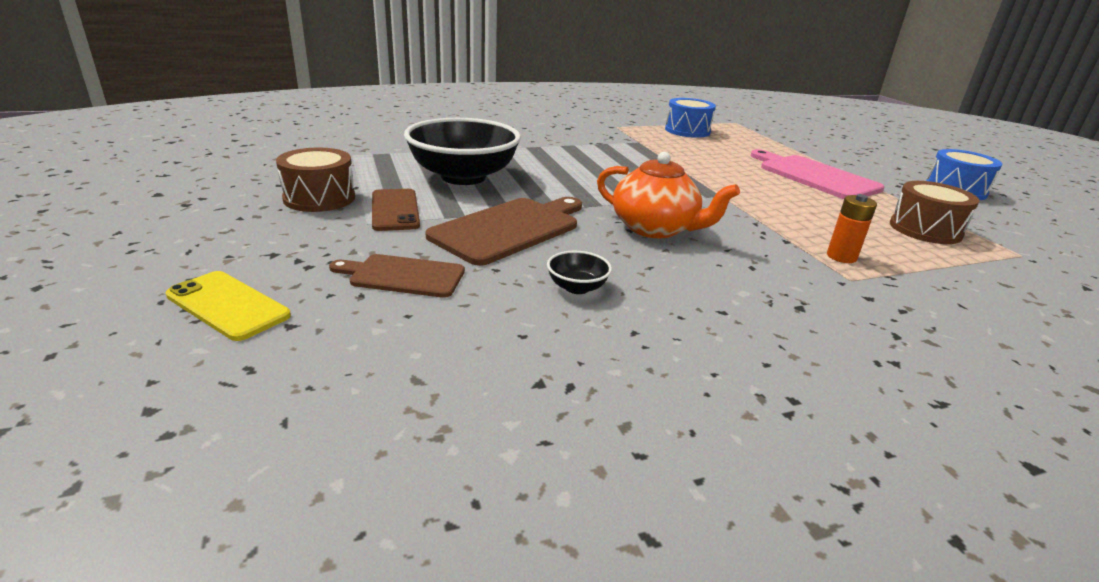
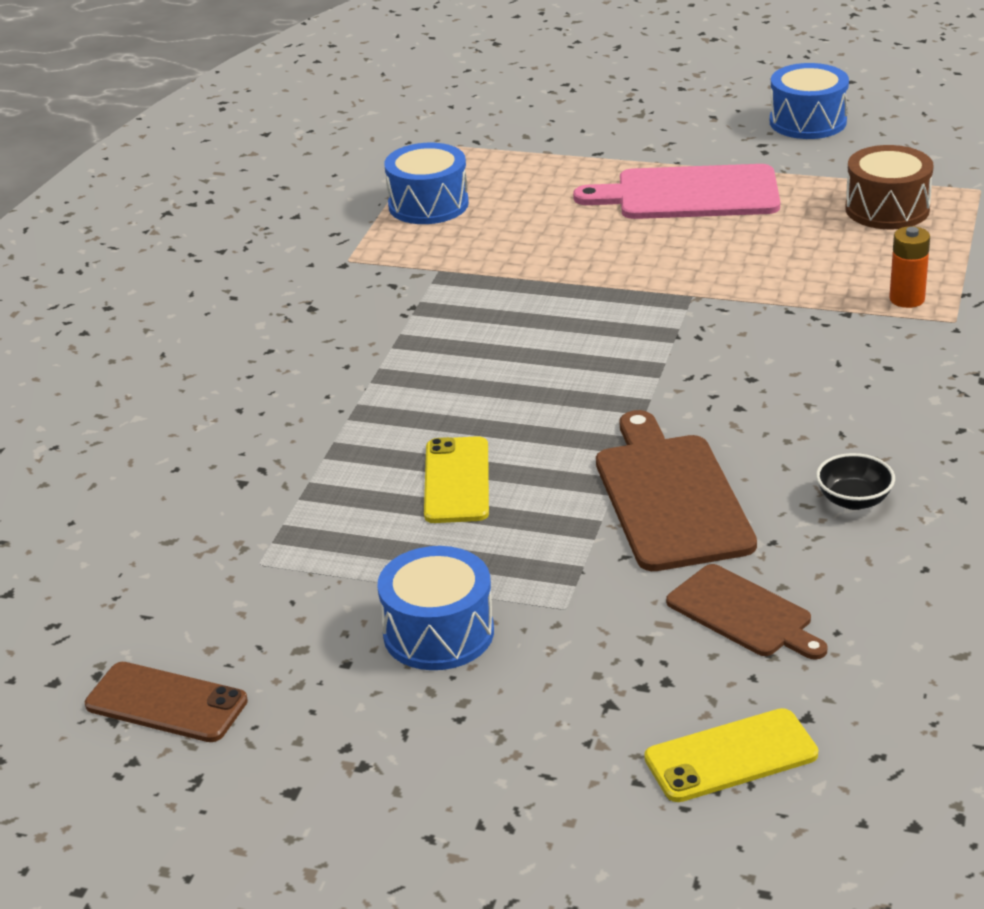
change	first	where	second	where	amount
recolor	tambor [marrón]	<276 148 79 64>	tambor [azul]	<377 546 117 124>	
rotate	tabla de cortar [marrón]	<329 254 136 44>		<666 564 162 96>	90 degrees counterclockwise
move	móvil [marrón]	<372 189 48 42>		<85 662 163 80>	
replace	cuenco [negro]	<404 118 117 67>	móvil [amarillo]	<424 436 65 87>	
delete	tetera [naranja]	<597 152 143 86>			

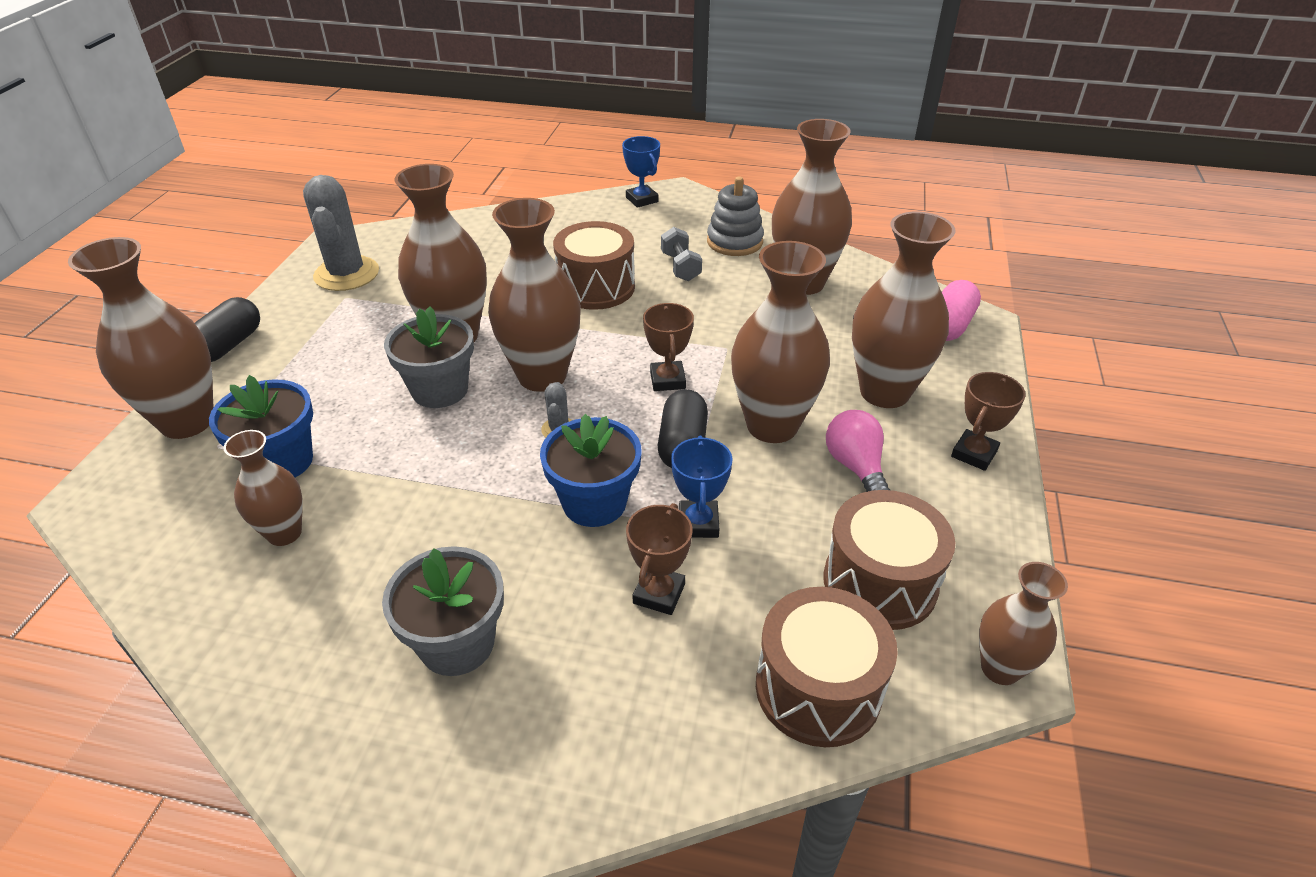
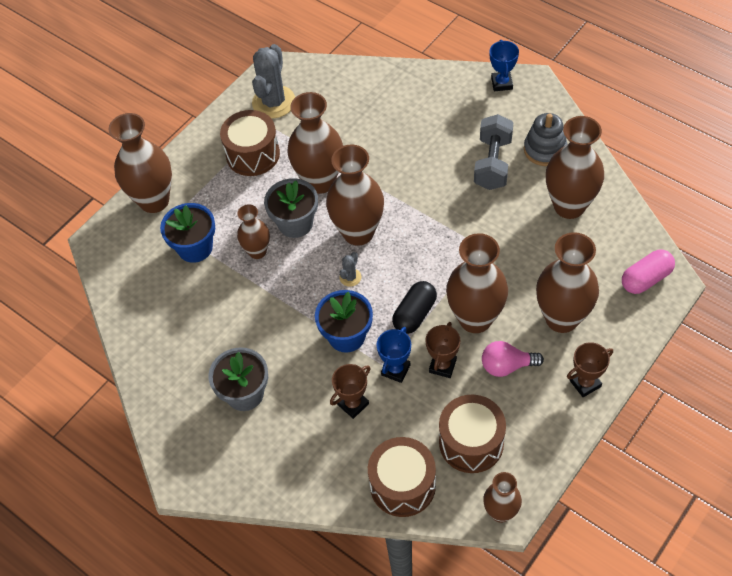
change	first	where	second	where	amount
delete	cápsula [negro]	<195 297 65 65>			
move	florero [marrón]	<224 430 79 116>		<237 204 33 55>	
move	tambor [marrón]	<553 221 82 89>		<220 110 60 66>	
move	trofeo [marrón]	<643 303 51 88>		<425 322 35 56>	
resize	mancuerna [gris]	<661 227 41 54>		<474 114 40 76>	x1.63
rotate	bombilla [rosa]	<826 410 64 82>		<482 341 62 36>	105 degrees counterclockwise

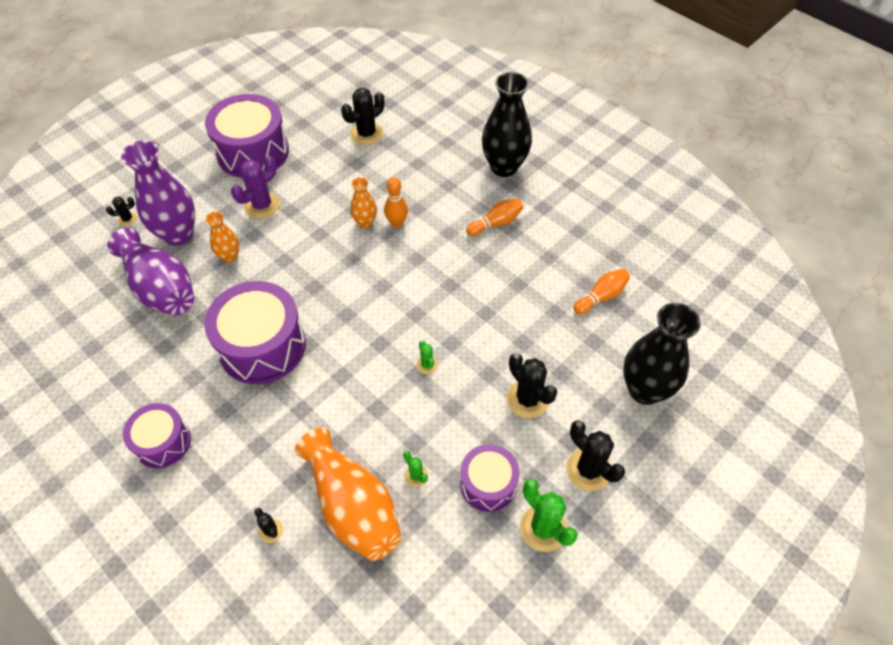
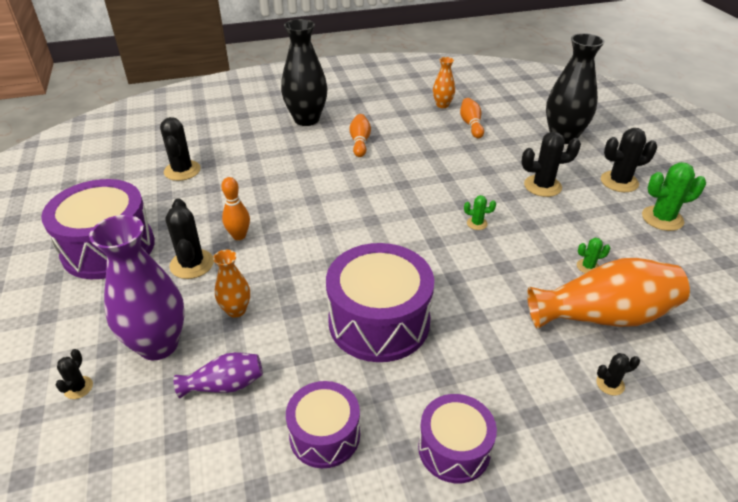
change	first	where	second	where	amount
resize	florero [morado]	<107 228 87 88>		<173 352 90 46>	x0.52
recolor	cactus [morado]	<231 155 49 64>	cactus [negro]	<165 198 49 81>	
move	florero [naranja]	<350 177 27 52>		<433 57 22 51>	
move	bolo [naranja]	<384 177 24 51>		<221 177 29 63>	
move	tambor [morado]	<460 444 60 68>		<286 381 74 87>	

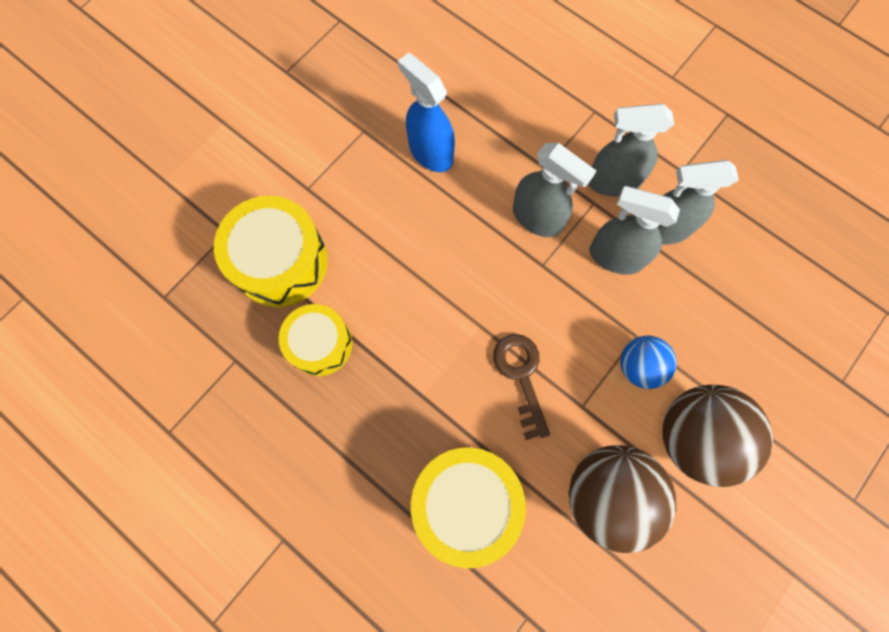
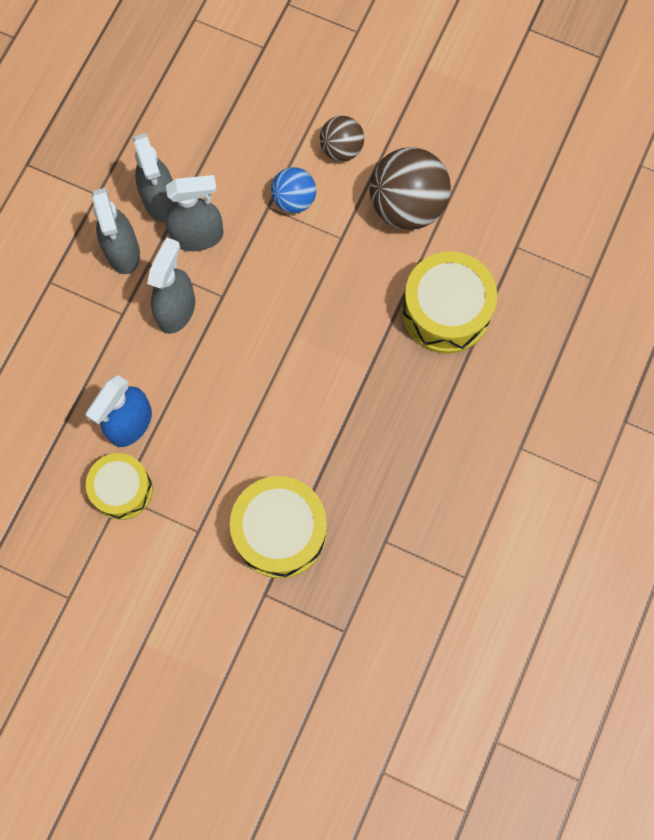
change	first	where	second	where	amount
move	tambor [amarillo]	<279 304 73 72>		<86 453 67 67>	
delete	llave [marrón]	<493 334 57 106>			
rotate	pulverizador [gris]	<590 186 90 89>		<166 175 57 76>	105 degrees counterclockwise
resize	pelota [marrón]	<662 385 111 102>		<320 116 44 46>	x0.57

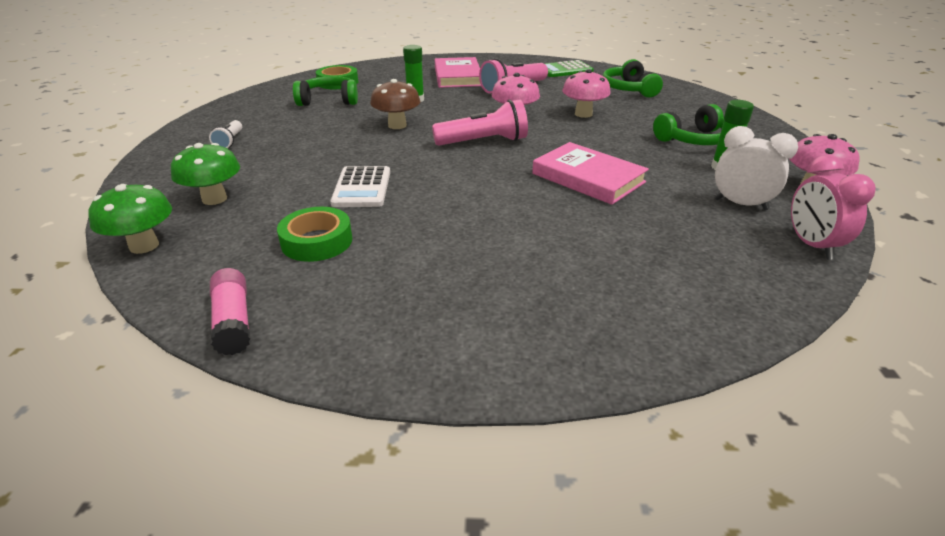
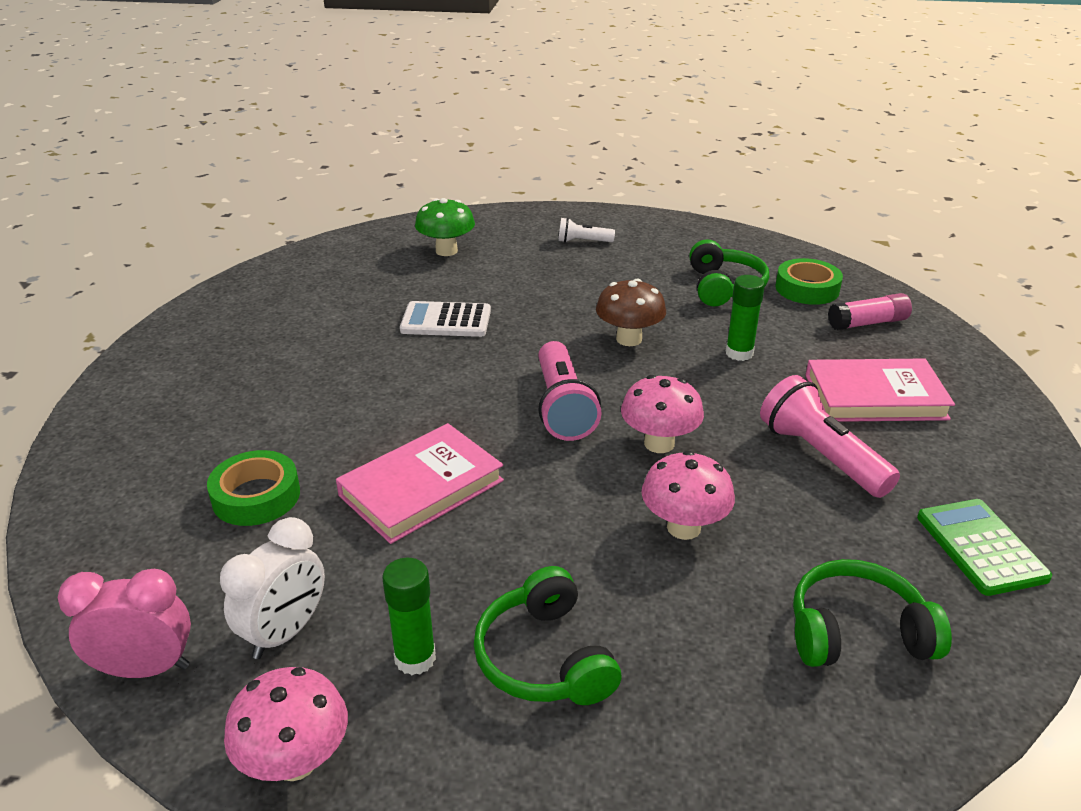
change	first	where	second	where	amount
delete	seta [verde]	<88 184 84 70>			
move	barra de pegamento [rosa]	<210 268 40 87>		<828 293 84 37>	
move	cinta adhesiva [verde]	<277 207 75 55>		<207 450 93 76>	

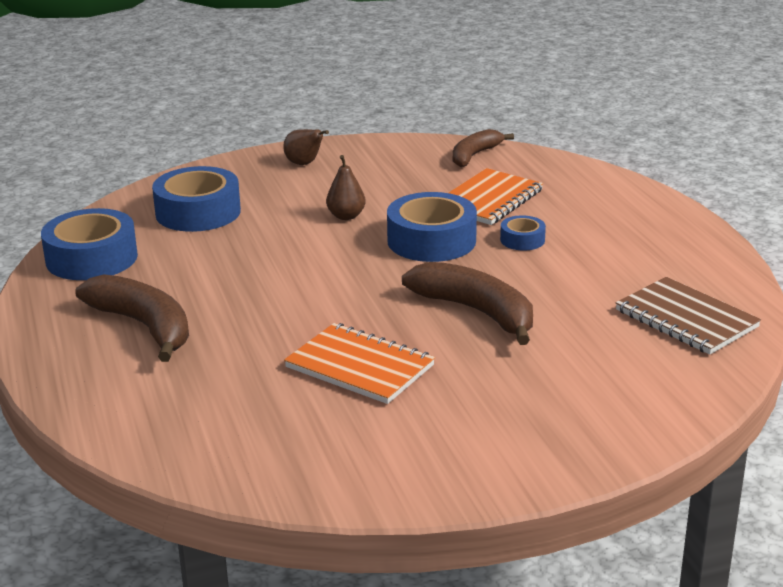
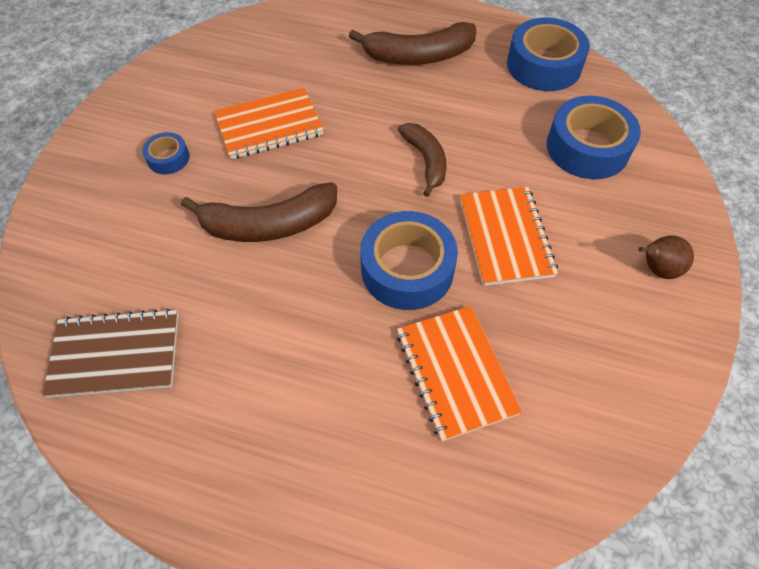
change	first	where	second	where	amount
replace	pera [marrón]	<326 155 40 65>	cuaderno [naranja]	<460 187 98 99>	
move	plátano [marrón]	<453 129 61 38>		<398 123 49 74>	
move	cinta adhesiva [azul]	<500 215 46 36>		<142 132 47 42>	

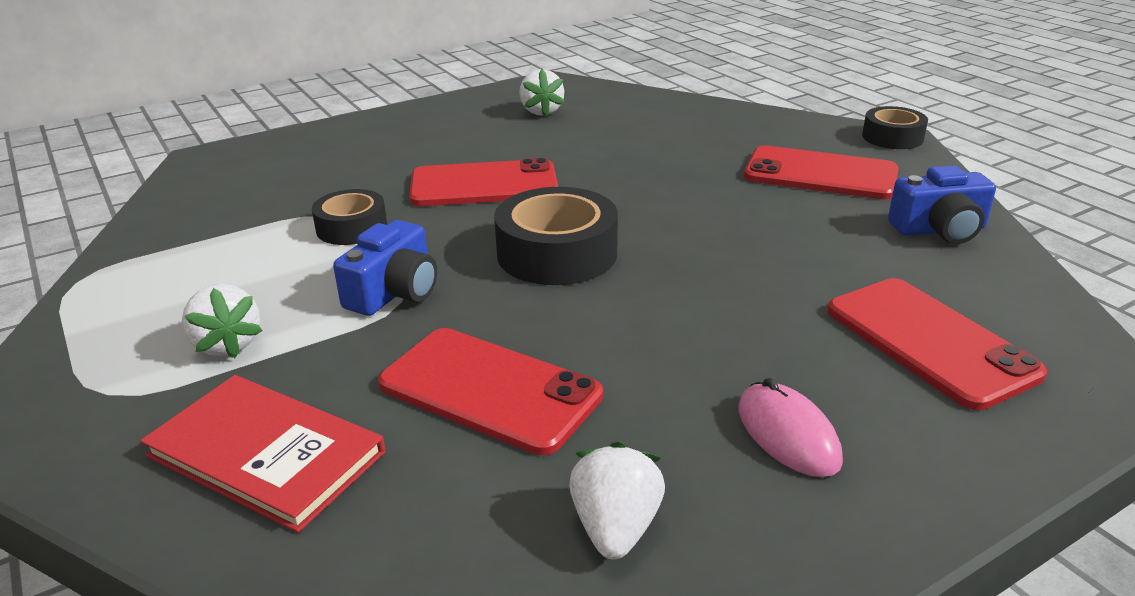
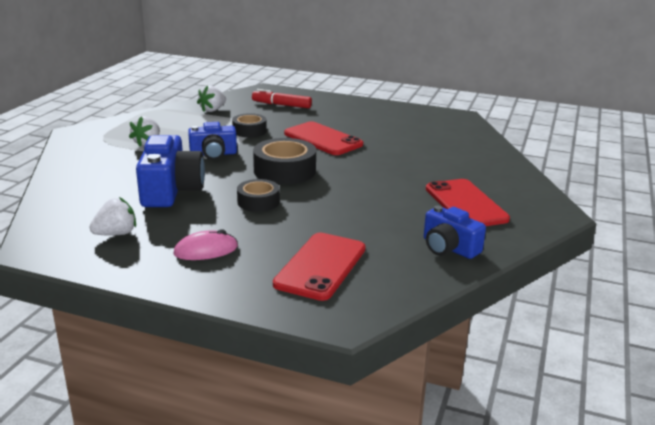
change	first	where	second	where	amount
delete	libro [rojo]	<140 375 245 158>			
replace	móvil [rojo]	<378 328 225 127>	cámara [azul]	<136 135 69 72>	
move	fresa [blanco]	<519 69 45 48>		<197 85 29 27>	
rotate	ratón [rosa]	<738 378 105 99>		<173 229 65 31>	45 degrees clockwise
move	cinta adhesiva [negro]	<862 106 66 43>		<237 179 43 33>	
insert			rotulador [rojo]	<252 89 60 19>	

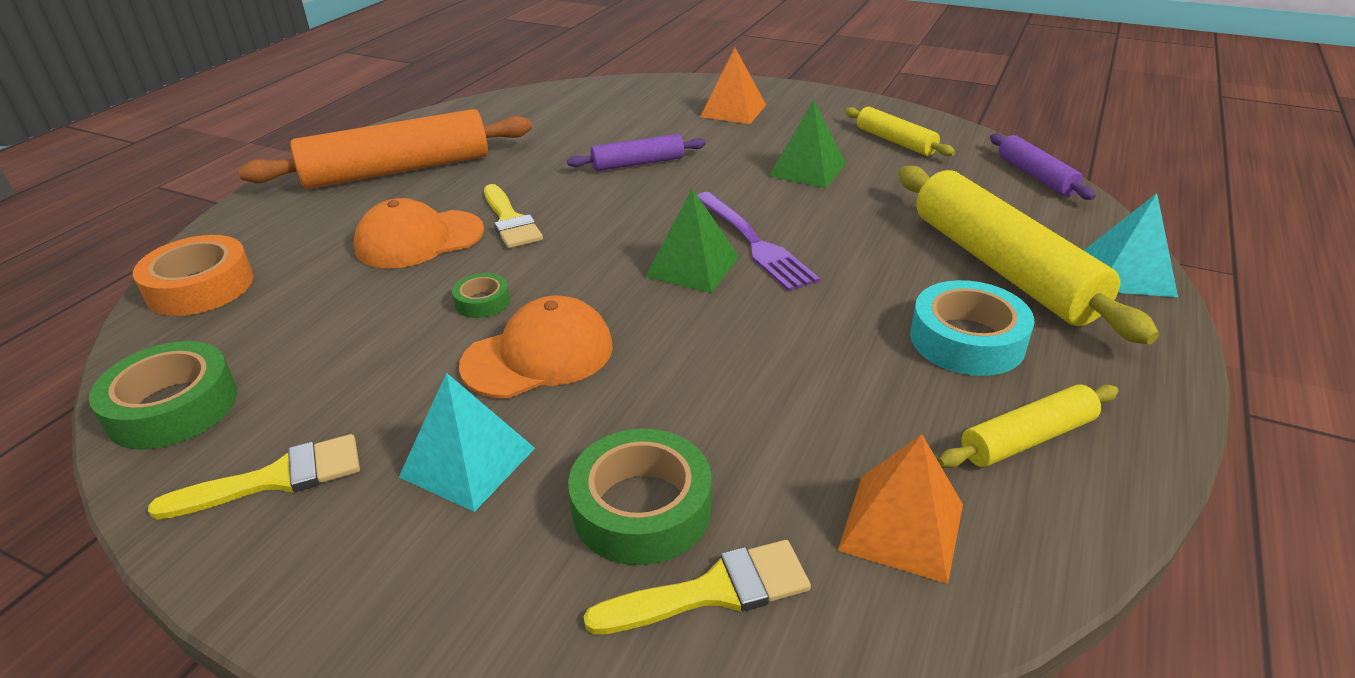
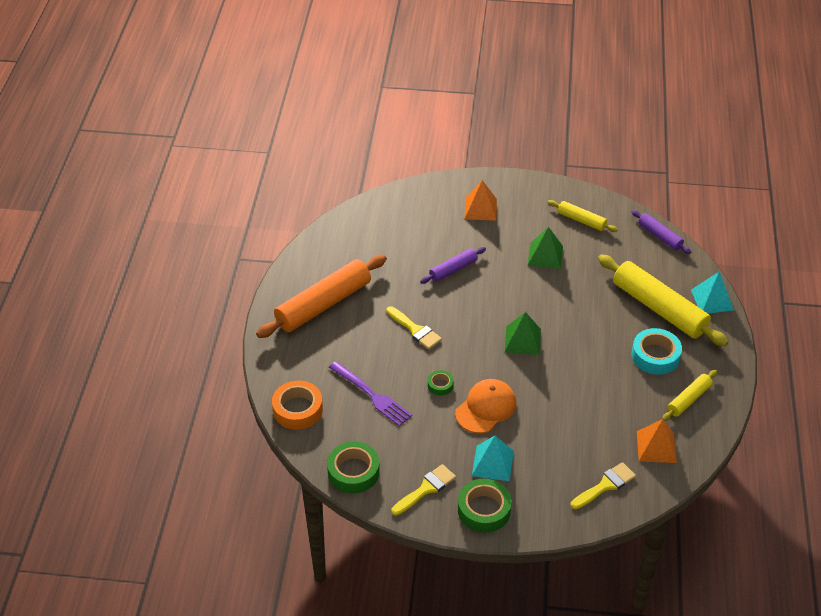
change	first	where	second	where	amount
delete	gorra [naranja]	<354 198 130 70>			
move	cinta adhesiva [verde]	<568 429 144 136>		<458 479 54 54>	
move	tenedor [morado]	<697 192 123 99>		<329 361 83 65>	

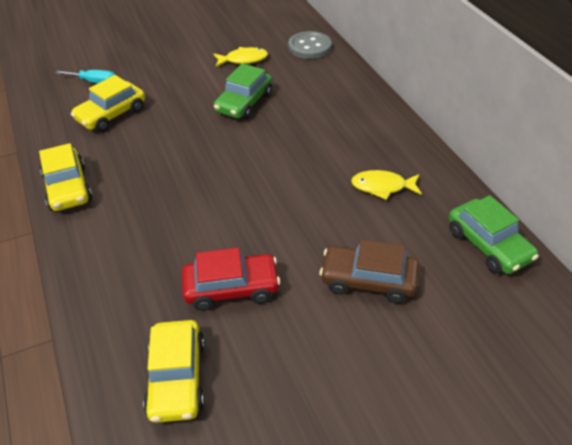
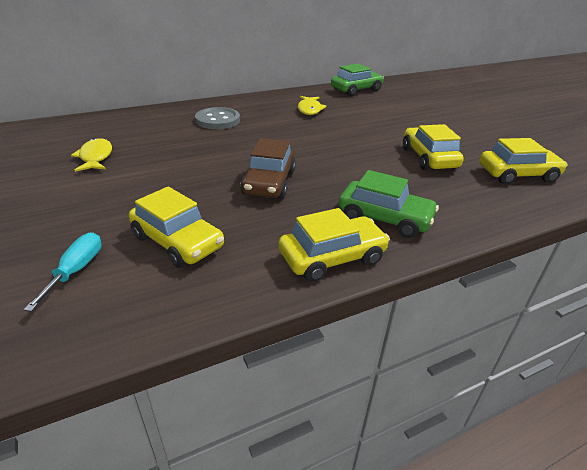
change	first	where	second	where	amount
recolor	coche [rojo]	<182 248 98 63>	coche [amarillo]	<403 124 61 46>	
move	coche [verde]	<214 63 58 57>		<339 170 100 68>	
move	botón [gris]	<288 31 44 28>		<195 107 45 22>	
move	coche [marrón]	<320 240 99 63>		<240 138 56 61>	

